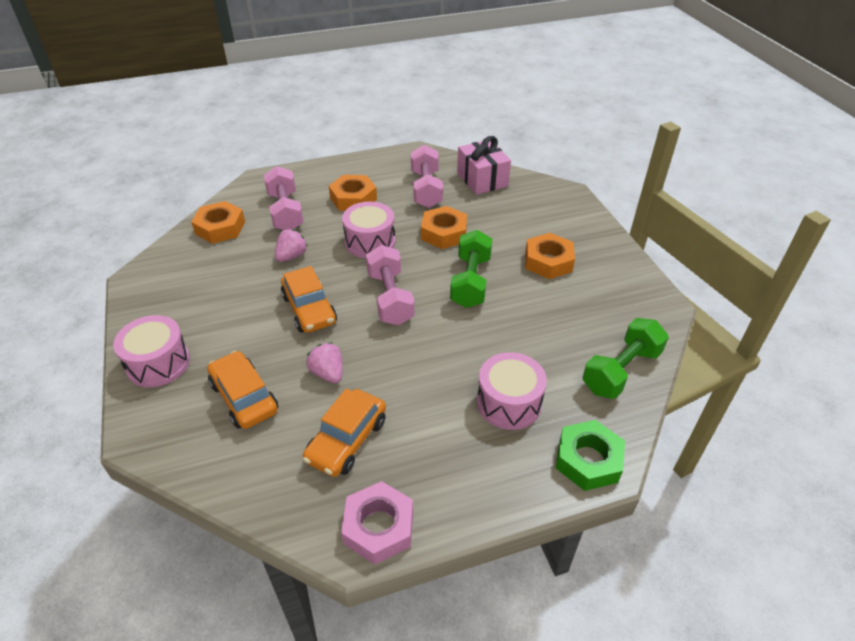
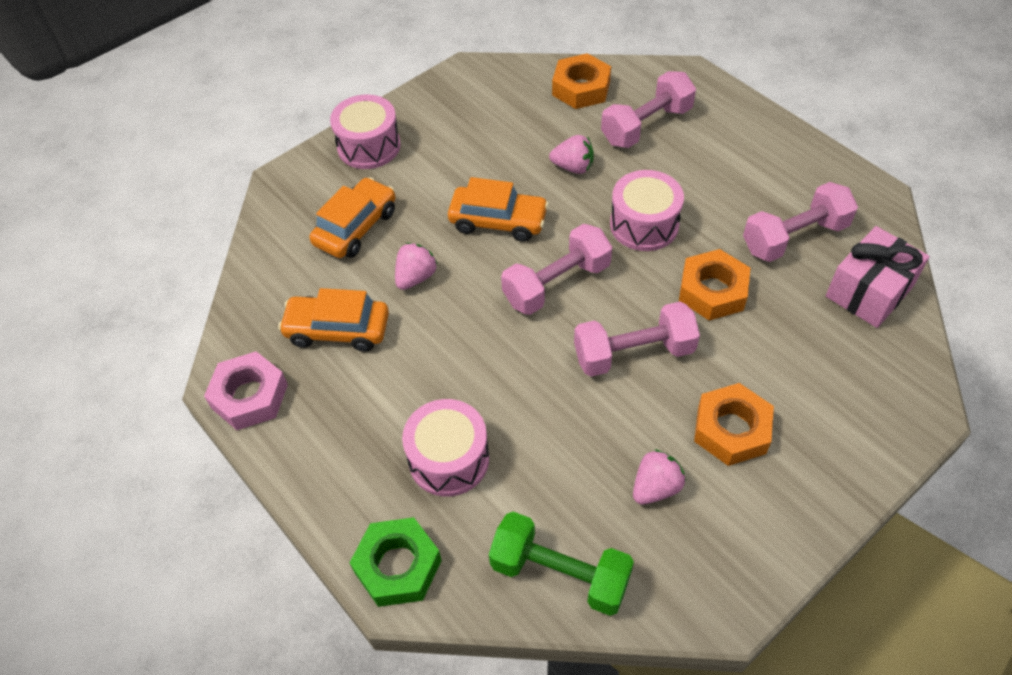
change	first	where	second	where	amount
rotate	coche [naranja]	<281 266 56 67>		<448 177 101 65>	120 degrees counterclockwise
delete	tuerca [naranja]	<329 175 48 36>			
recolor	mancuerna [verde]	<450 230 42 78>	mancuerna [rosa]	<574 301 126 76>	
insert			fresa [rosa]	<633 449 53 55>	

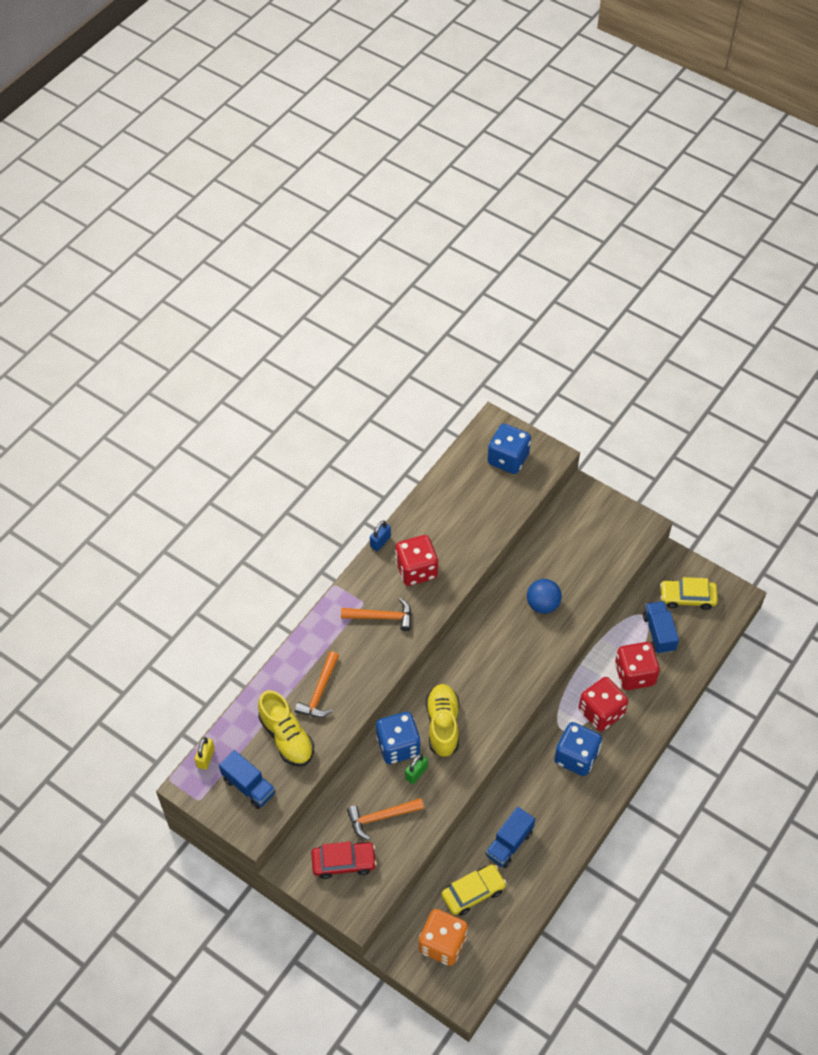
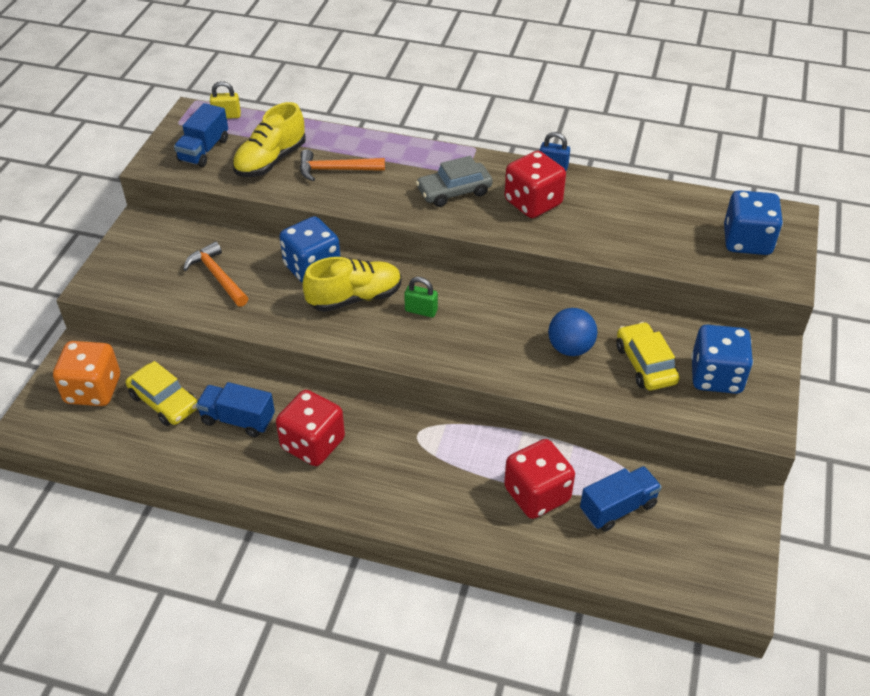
change	first	where	second	where	amount
delete	coche [rojo]	<311 842 66 37>			
replace	martillo [naranja]	<341 598 71 33>	coche [gris]	<416 156 77 51>	
move	candado [verde]	<405 754 23 30>		<404 277 34 40>	
move	dado [azul]	<554 722 48 54>		<691 324 62 70>	
move	dado [rojo]	<579 677 49 54>		<276 390 69 76>	
move	coche [amarillo]	<660 577 58 33>		<616 322 63 68>	

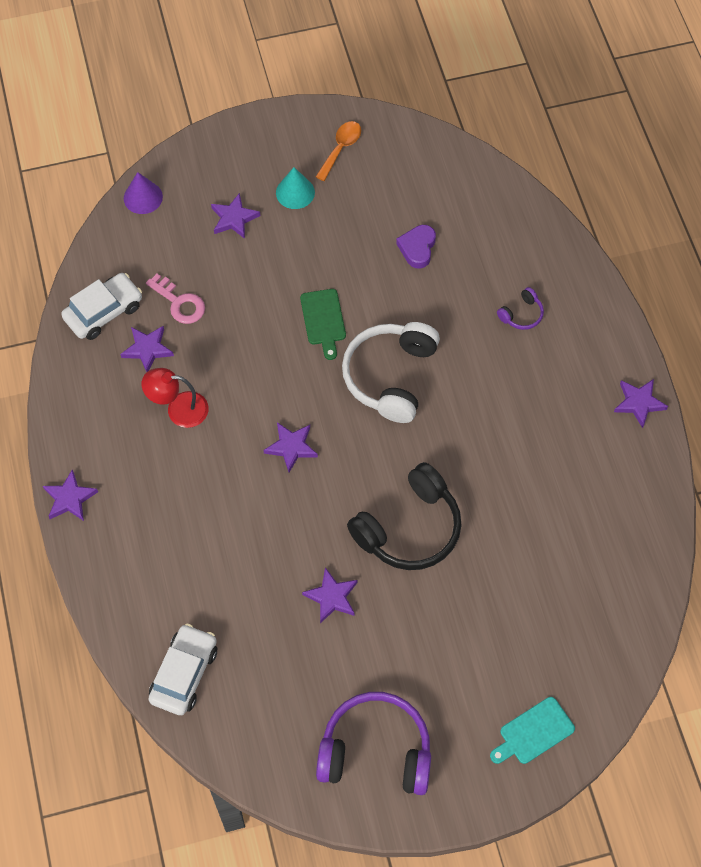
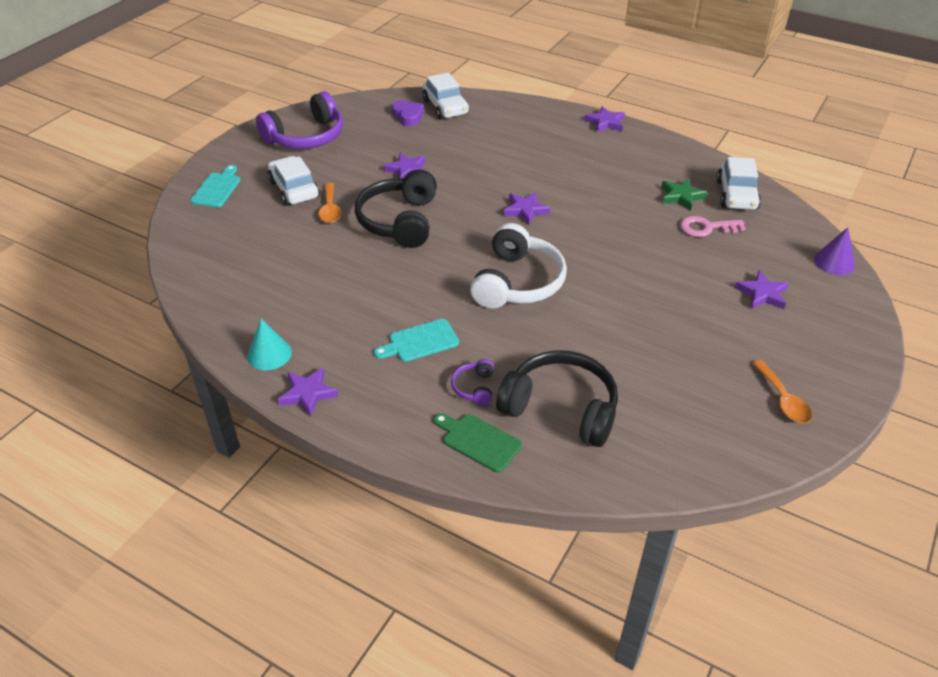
change	first	where	second	where	amount
recolor	estrella [morado]	<120 326 54 46>	estrella [verde]	<661 178 46 33>	
delete	lámpara [rojo]	<142 368 67 60>			
move	cono [turquesa]	<276 167 39 42>		<247 319 45 51>	
move	tabla de cortar [verde]	<300 289 46 71>		<434 413 88 60>	
rotate	auriculares [blanco]	<342 322 98 101>		<470 223 97 86>	45 degrees clockwise
move	corazón [morado]	<396 225 40 44>		<392 100 32 26>	
insert			coche [blanco]	<268 156 52 50>	
insert			cuchara [naranja]	<319 183 22 40>	
insert			tabla de cortar [turquesa]	<374 319 85 43>	
insert			auriculares [negro]	<496 350 122 97>	

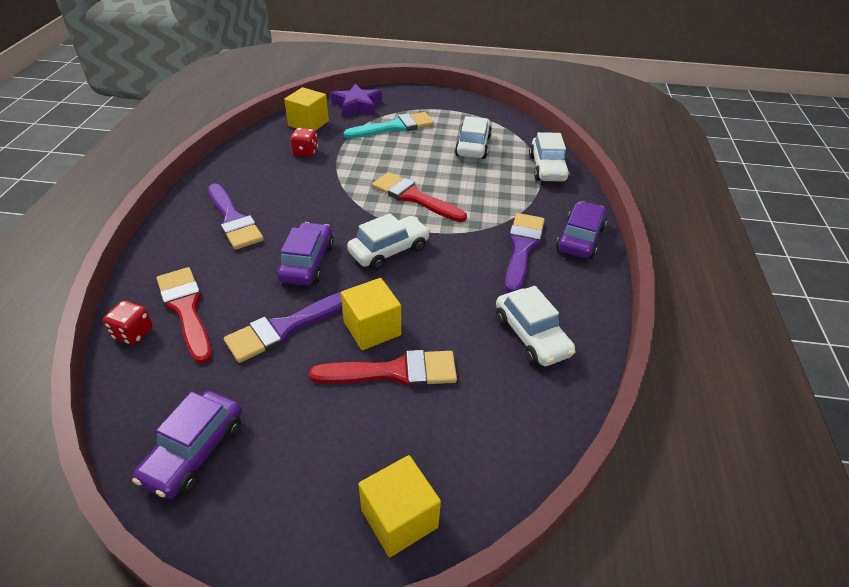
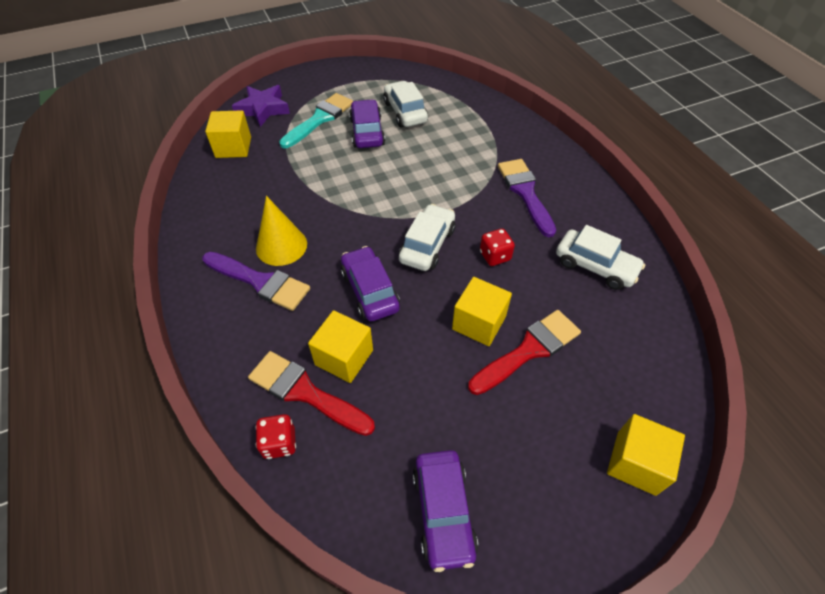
change	first	where	second	where	amount
delete	pincel [morado]	<224 292 118 71>			
move	dado [rojo]	<290 128 28 29>		<480 228 35 38>	
delete	pincel [rojo]	<372 172 95 50>			
delete	coche [blanco]	<529 132 41 50>			
move	coche [morado]	<556 201 51 58>		<349 99 36 49>	
insert			cono [amarillo]	<256 196 51 70>	
insert			cubo [amarillo]	<308 310 65 73>	

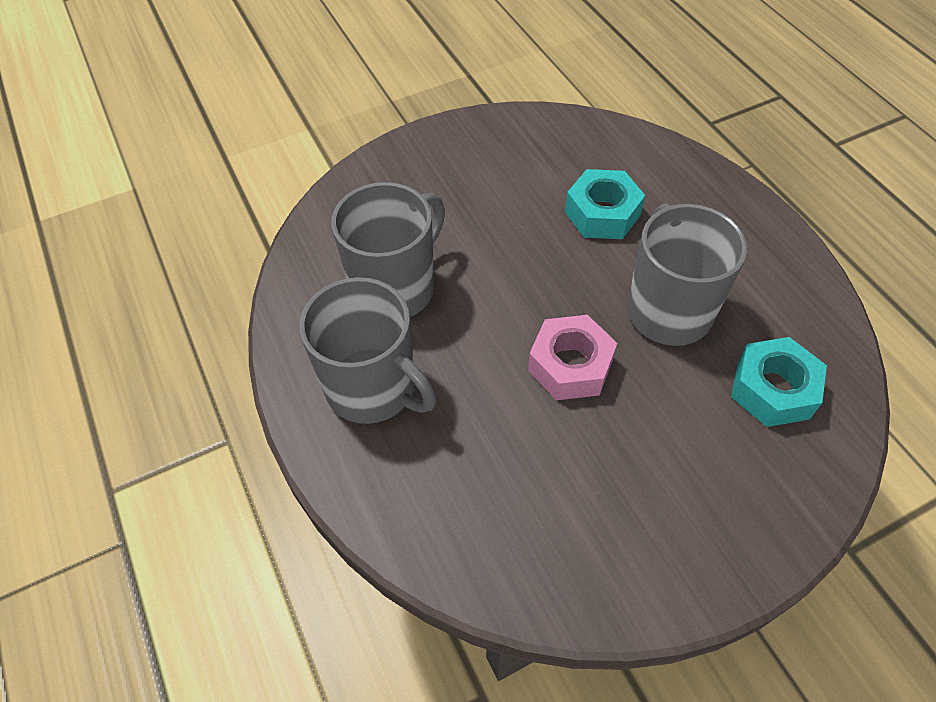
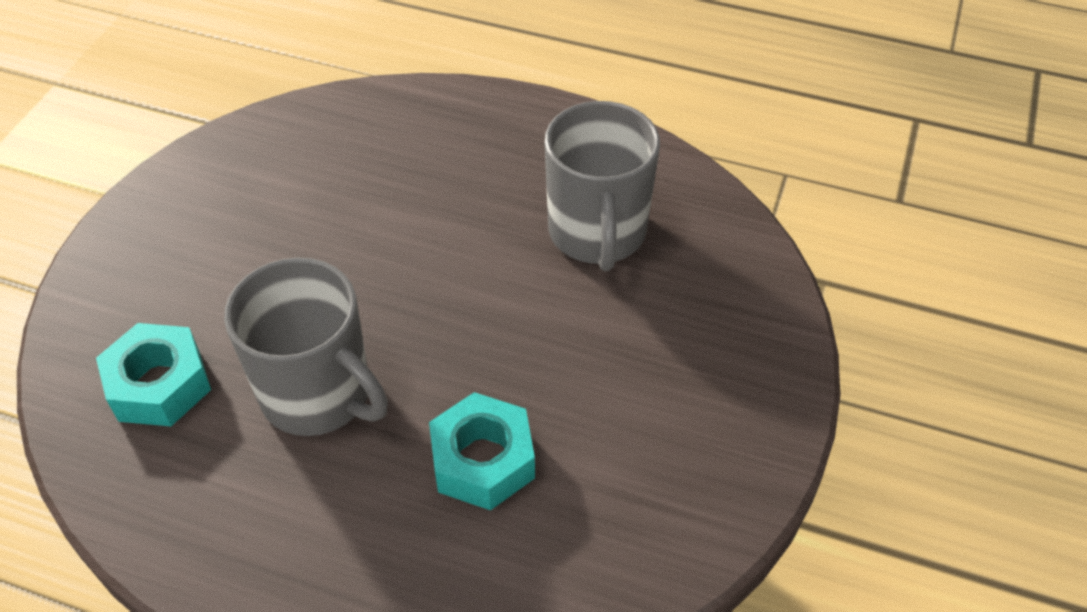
change	first	where	second	where	amount
delete	taza [gris]	<299 277 138 147>			
delete	tuerca [rosa]	<528 315 89 85>			

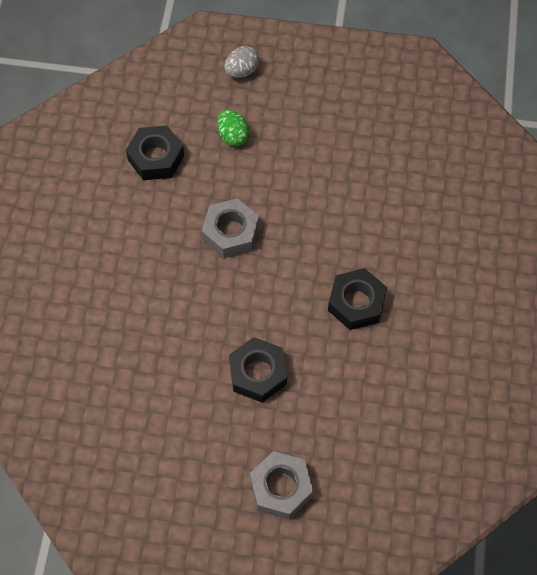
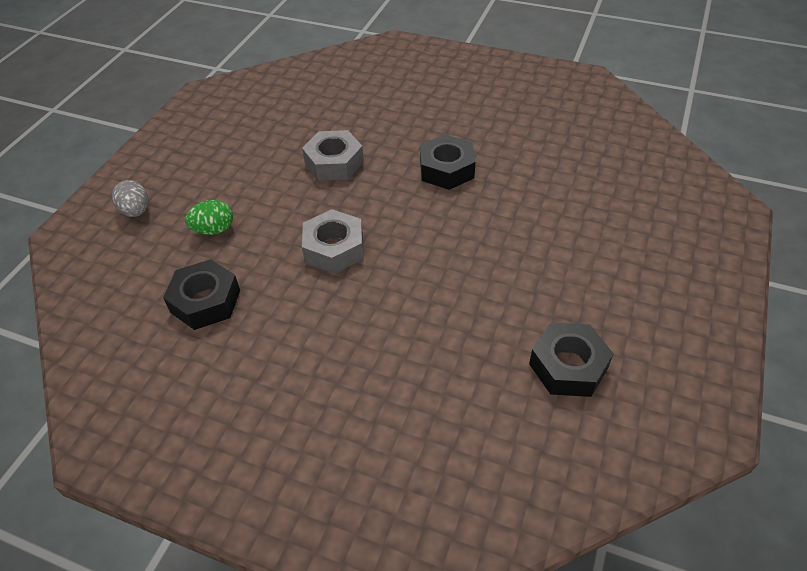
change	first	where	second	where	amount
move	tuerca [negro]	<229 337 58 66>		<529 323 85 74>	
move	tuerca [gris]	<250 451 63 68>		<302 130 62 51>	

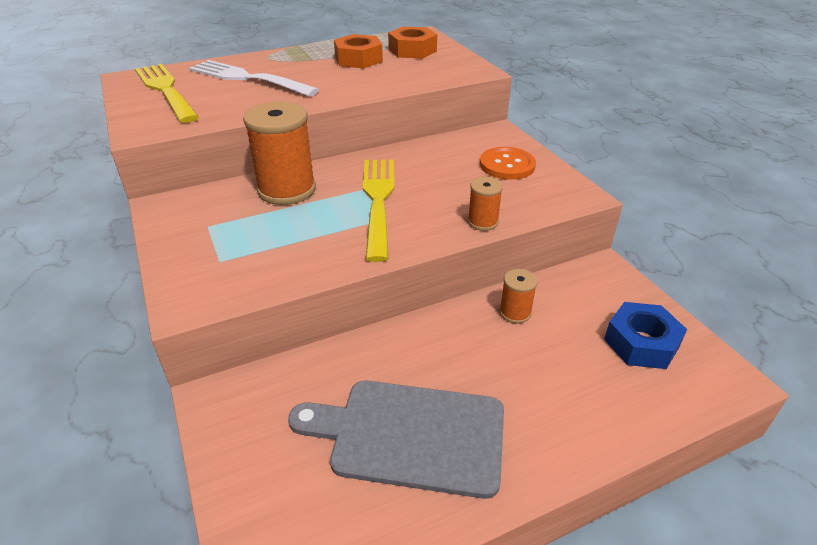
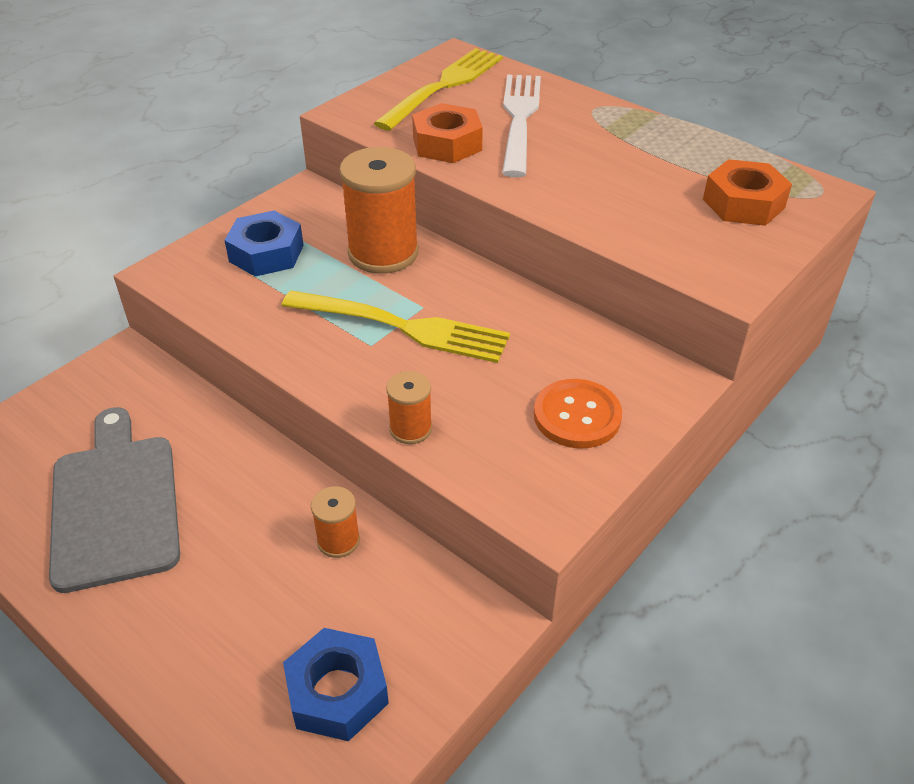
change	first	where	second	where	amount
move	tuerca [naranja]	<334 34 49 34>		<412 103 71 60>	
rotate	tenedor [amarillo]	<363 159 31 103>		<281 290 229 73>	45 degrees clockwise
insert			tuerca [azul]	<224 211 80 66>	

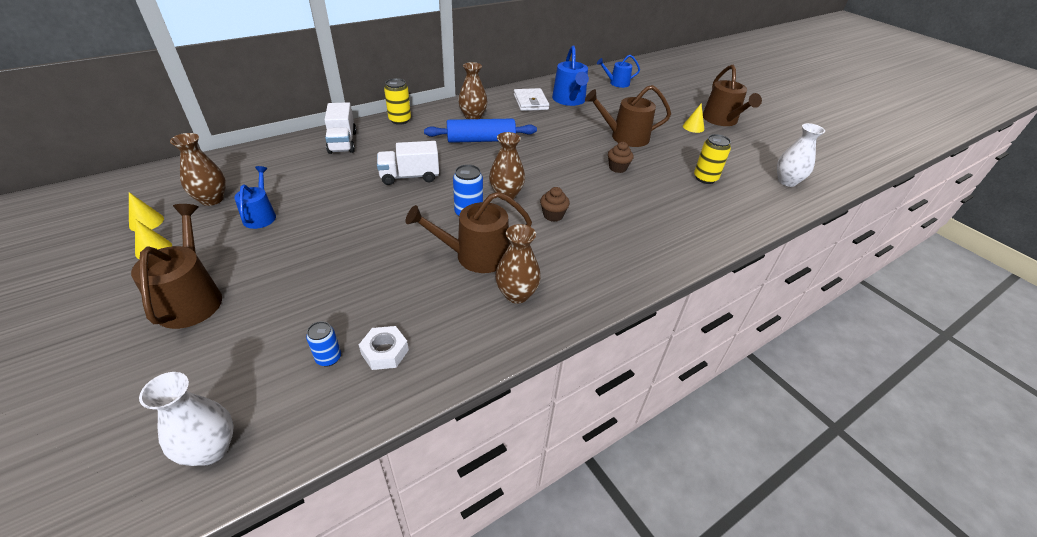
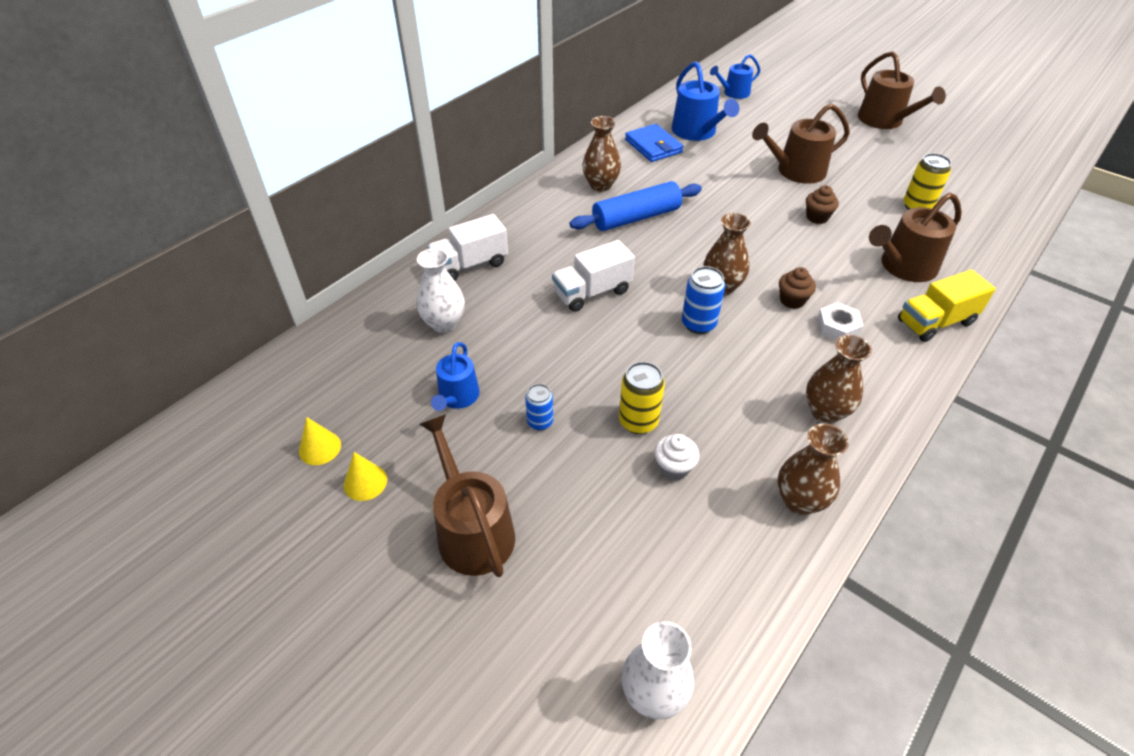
change	first	where	second	where	amount
move	florero [marrón]	<170 133 56 73>		<778 423 71 92>	
rotate	regadera [azul]	<234 166 42 63>		<431 342 49 69>	150 degrees counterclockwise
move	lata [azul]	<306 321 35 45>		<525 384 28 46>	
rotate	camión [blanco]	<325 102 32 52>		<427 214 81 67>	90 degrees clockwise
move	tuerca [blanco]	<359 326 50 44>		<817 302 46 39>	
move	lata [amarillo]	<384 78 27 47>		<619 362 46 72>	
move	regadera [marrón]	<406 192 126 81>		<869 192 93 90>	
recolor	cartera [blanco]	<514 88 35 23>	cartera [azul]	<625 124 58 38>	
delete	cono [amarillo]	<683 103 21 30>			
move	florero [blanco]	<777 123 48 64>		<417 248 48 85>	
insert			magdalena [blanco]	<654 434 45 47>	
insert			camión [amarillo]	<898 269 98 73>	

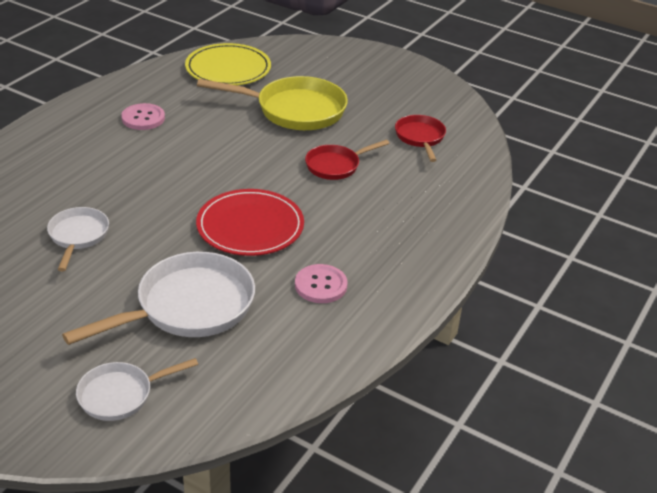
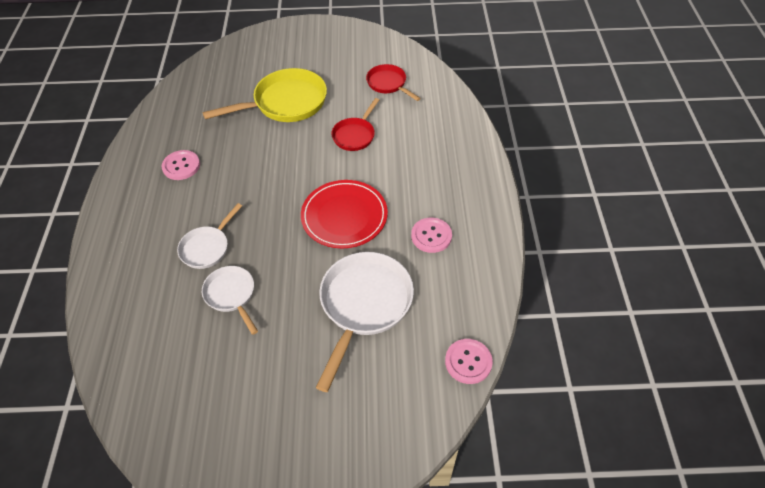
change	first	where	second	where	amount
move	sartén [blanco]	<76 358 122 63>		<177 203 65 66>	
delete	plato [amarillo]	<185 43 86 42>			
insert			botón [rosa]	<445 339 48 45>	

